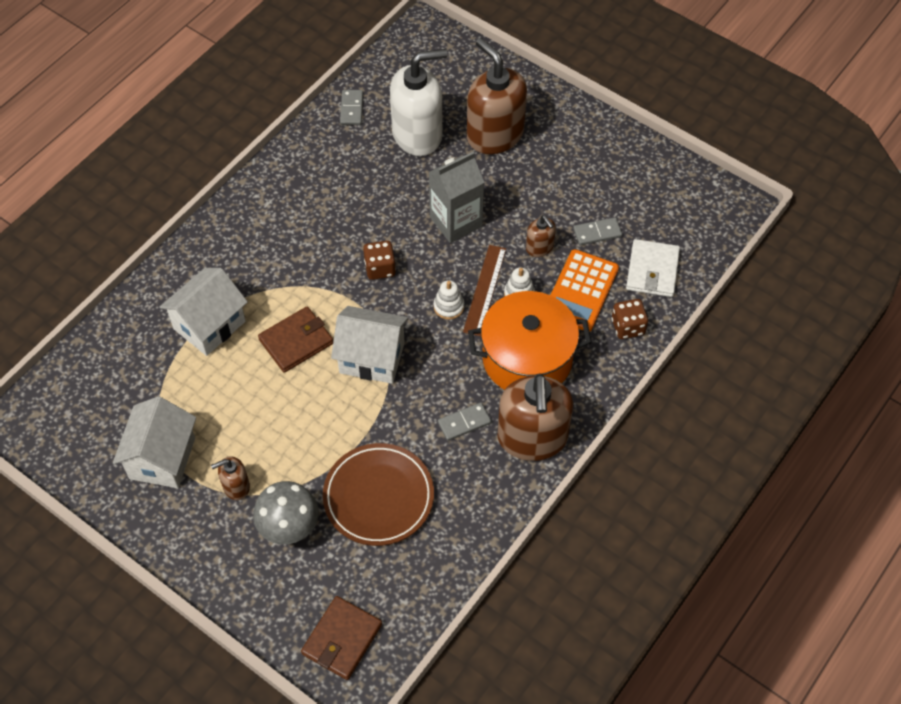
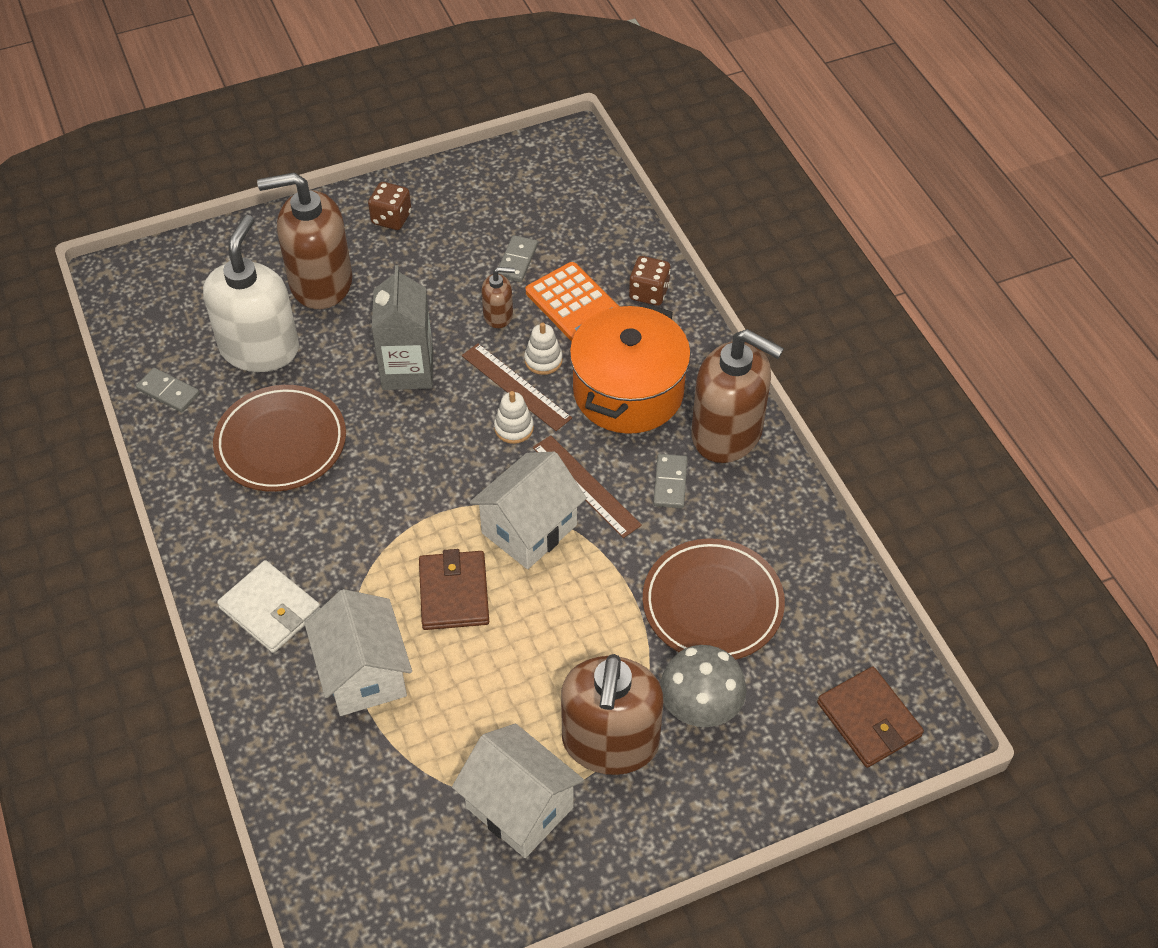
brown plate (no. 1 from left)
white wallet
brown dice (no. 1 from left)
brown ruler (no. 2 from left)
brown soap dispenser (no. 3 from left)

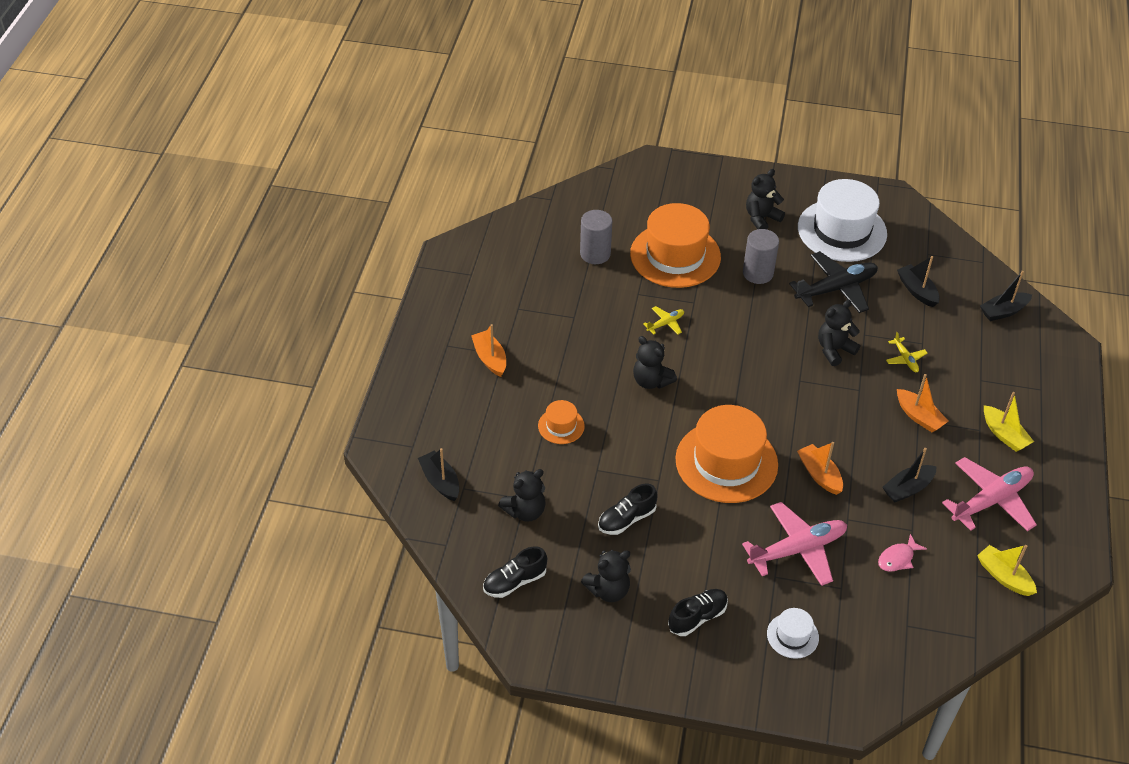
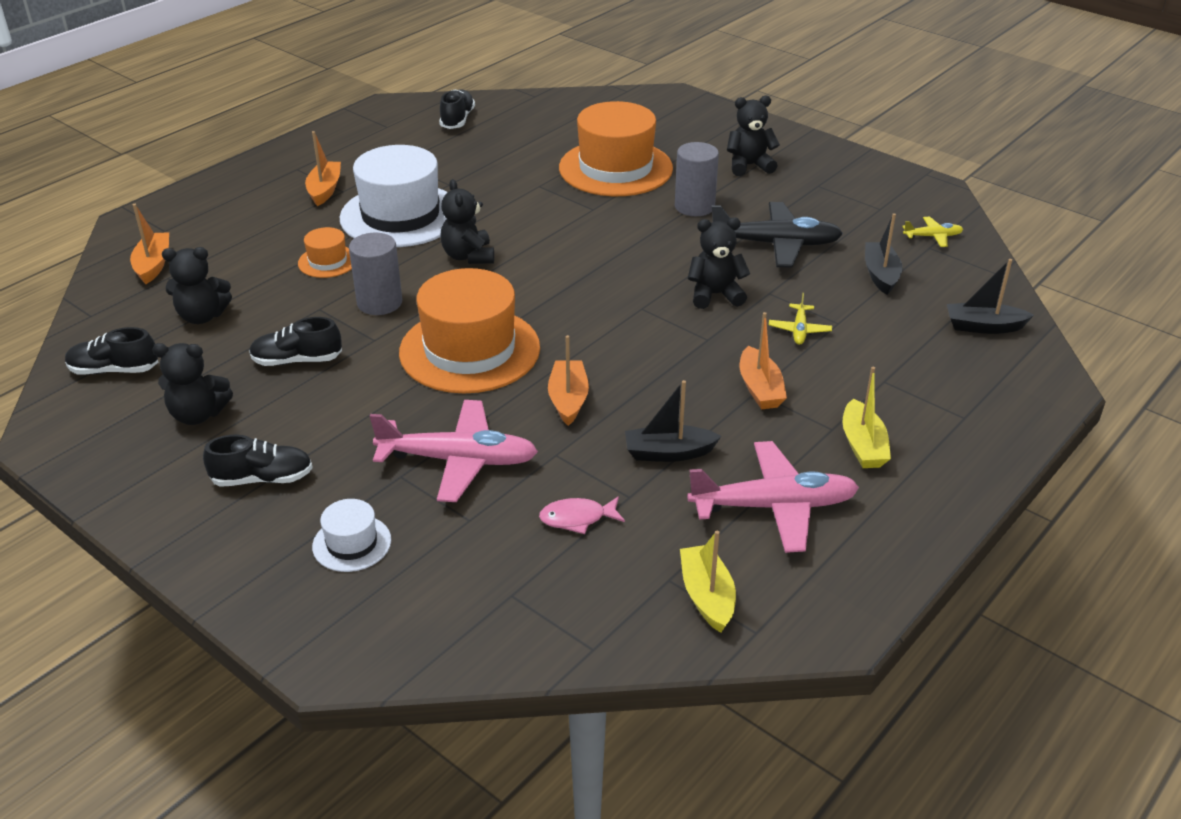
orange boat (no. 1 from left)
white hat (no. 2 from left)
grey cylinder (no. 1 from left)
black shoe (no. 4 from left)
yellow plane (no. 2 from left)

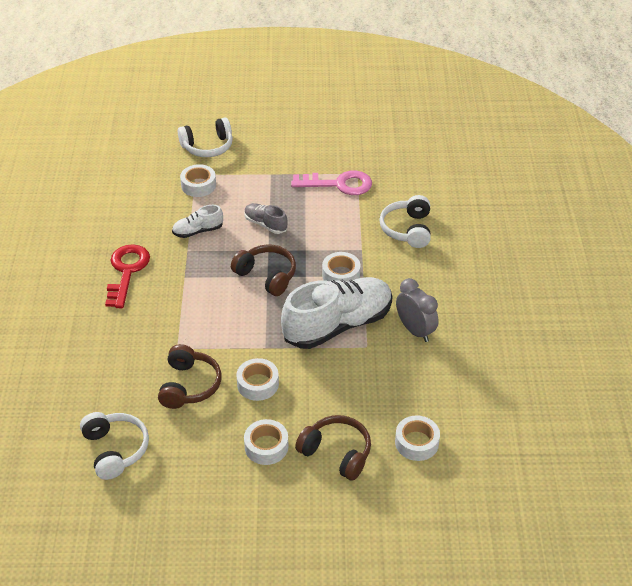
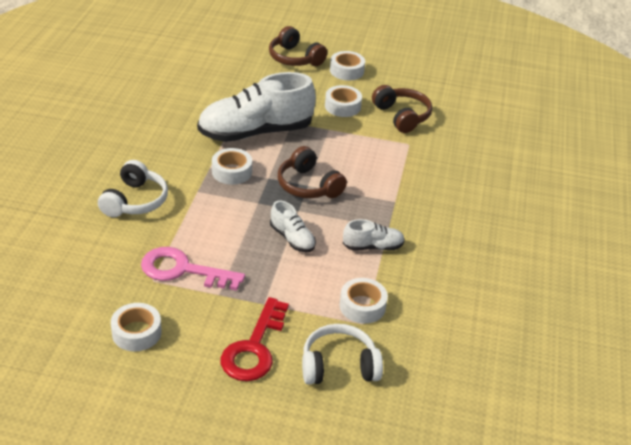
white tape (no. 1 from left)
red key
white shoe (no. 2 from left)
brown headphones (no. 3 from left)
white headphones (no. 1 from left in the first image)
grey clock

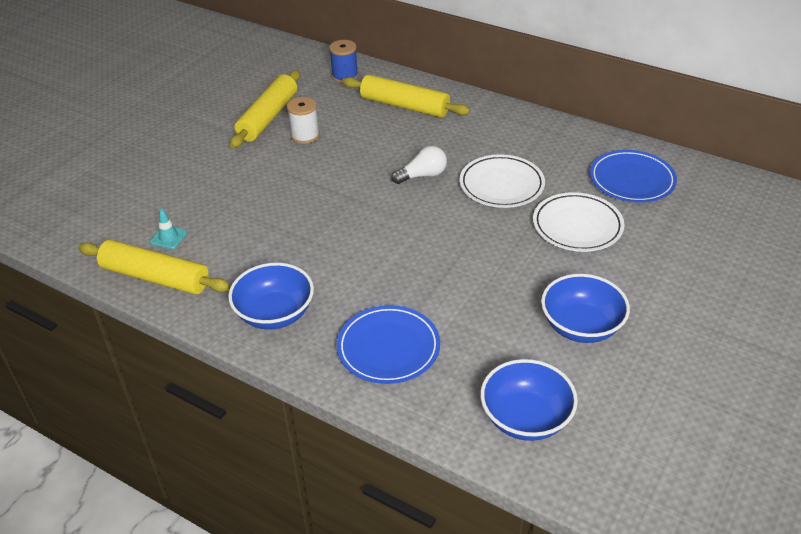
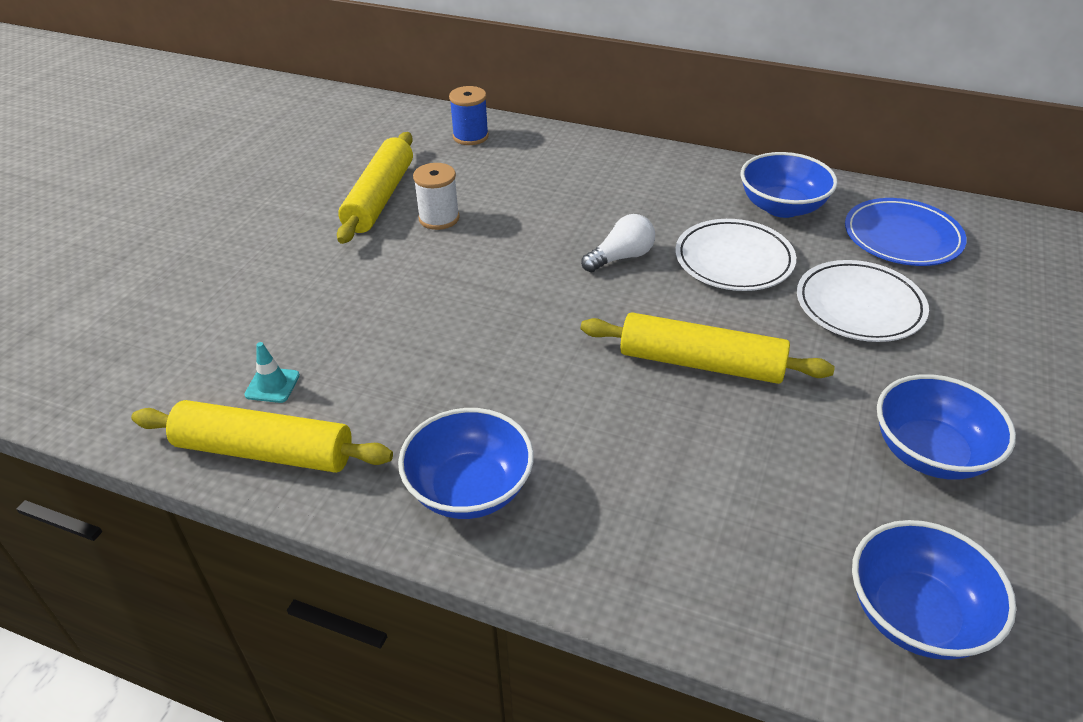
yellow rolling pin (no. 3 from left)
blue bowl (no. 2 from left)
blue plate (no. 1 from left in the first image)

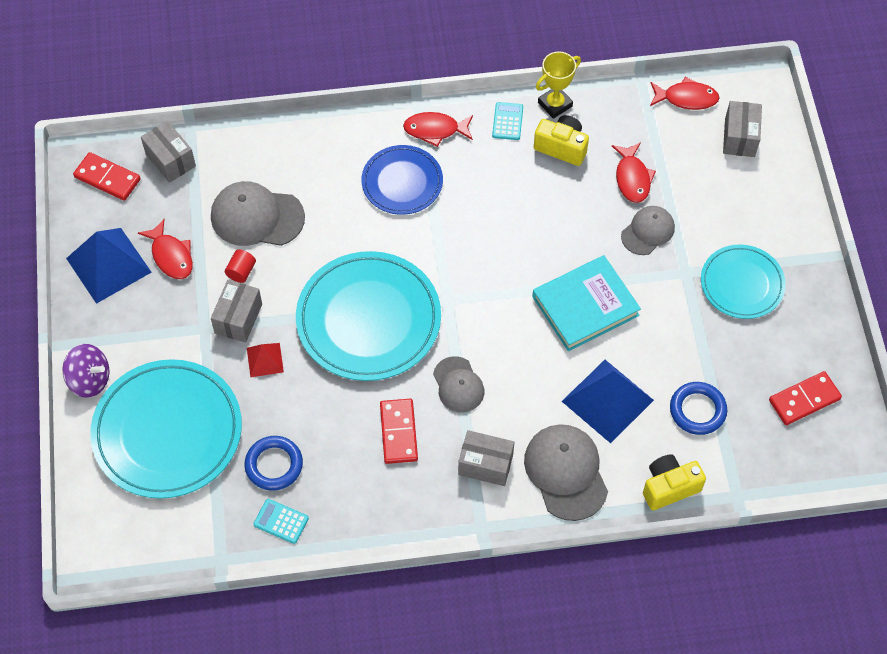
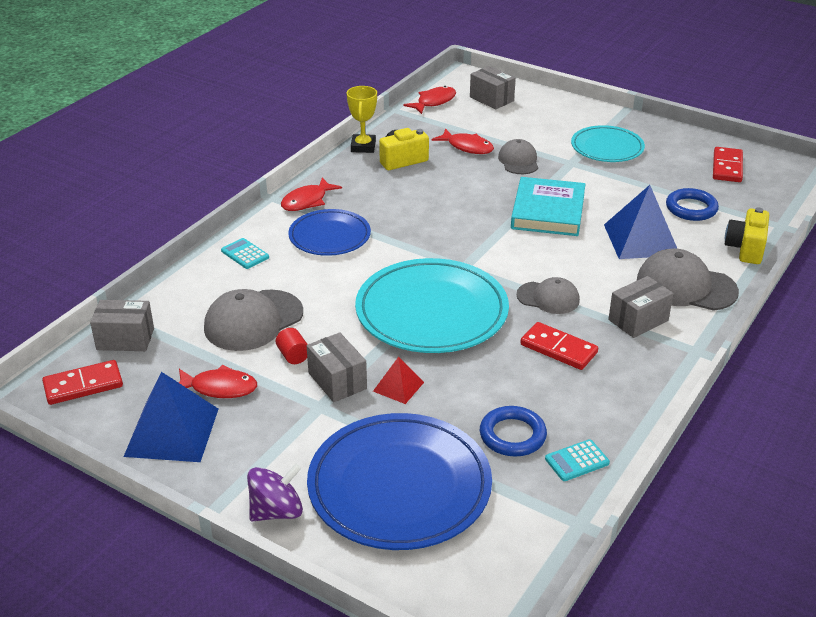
turquoise calculator (no. 1 from left)
blue plate (no. 2 from left)

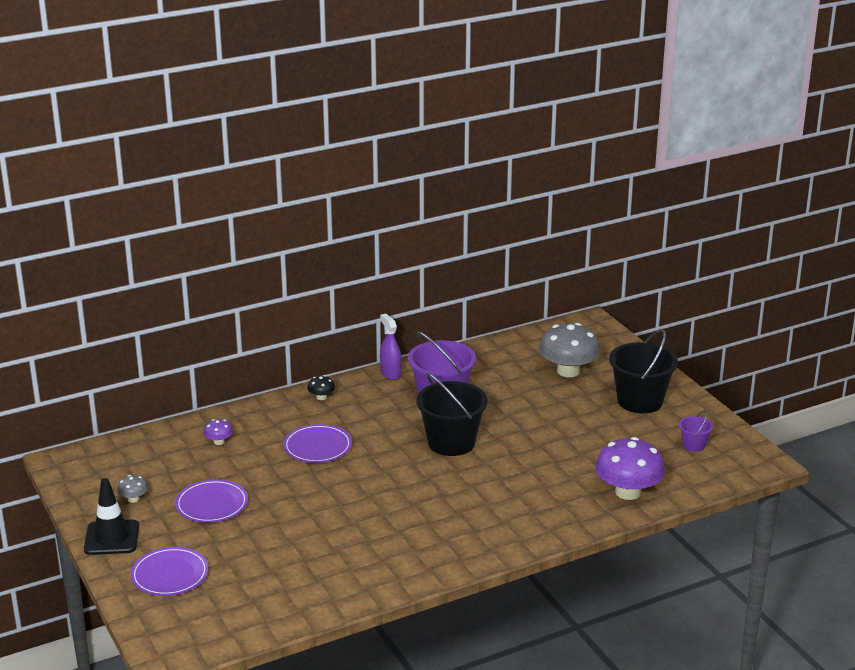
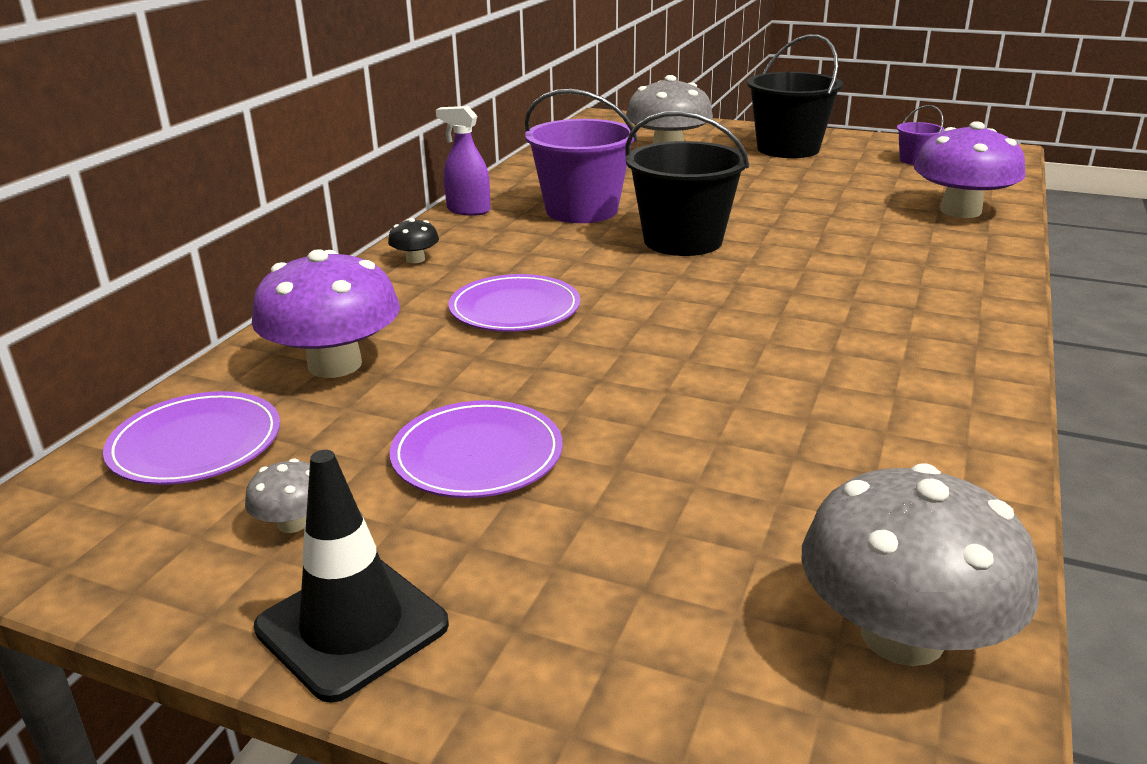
purple plate (no. 1 from left)
purple mushroom (no. 1 from left)
grey mushroom (no. 3 from left)

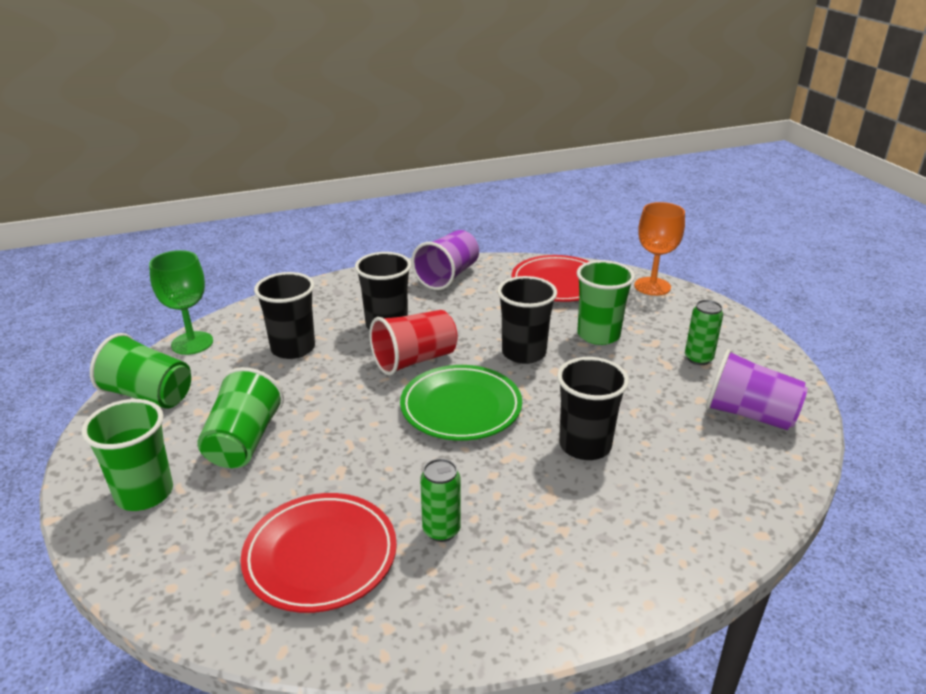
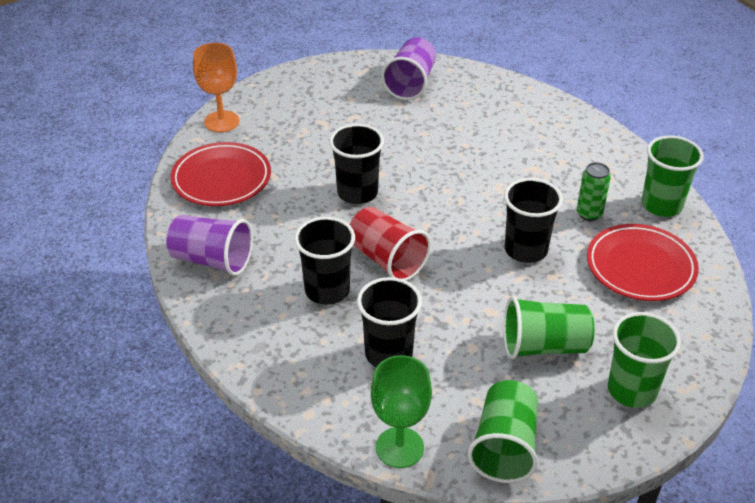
black cup (no. 4 from left)
green cup (no. 4 from left)
green plate
green can (no. 2 from left in the first image)

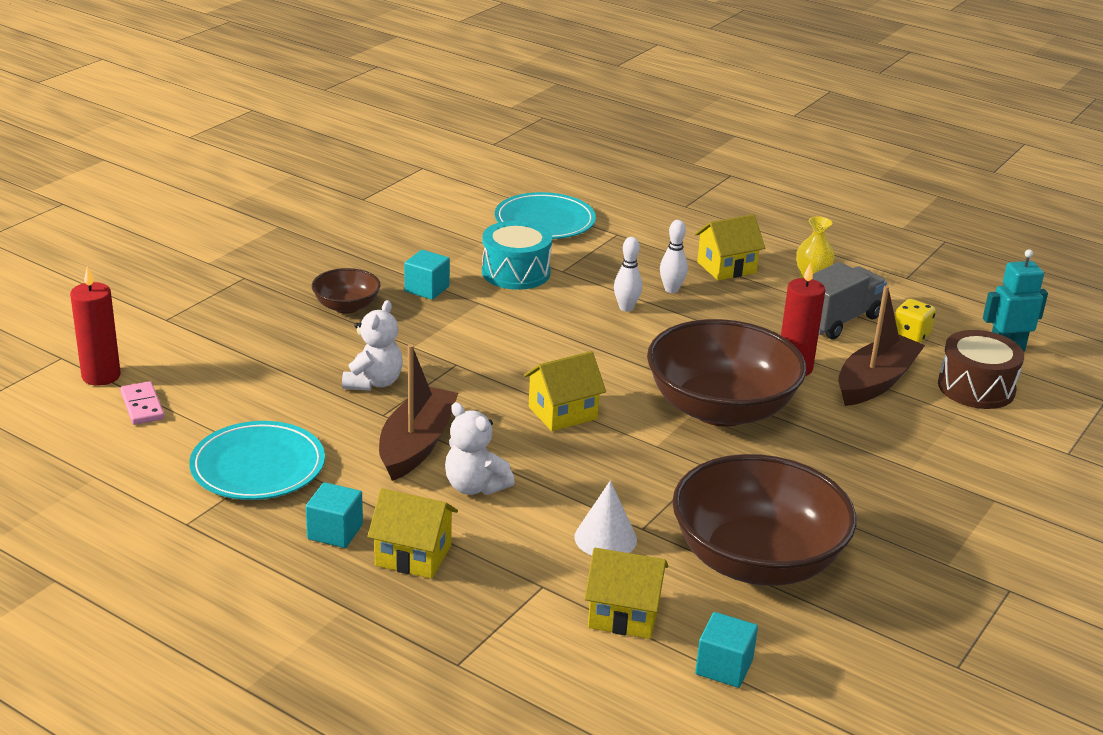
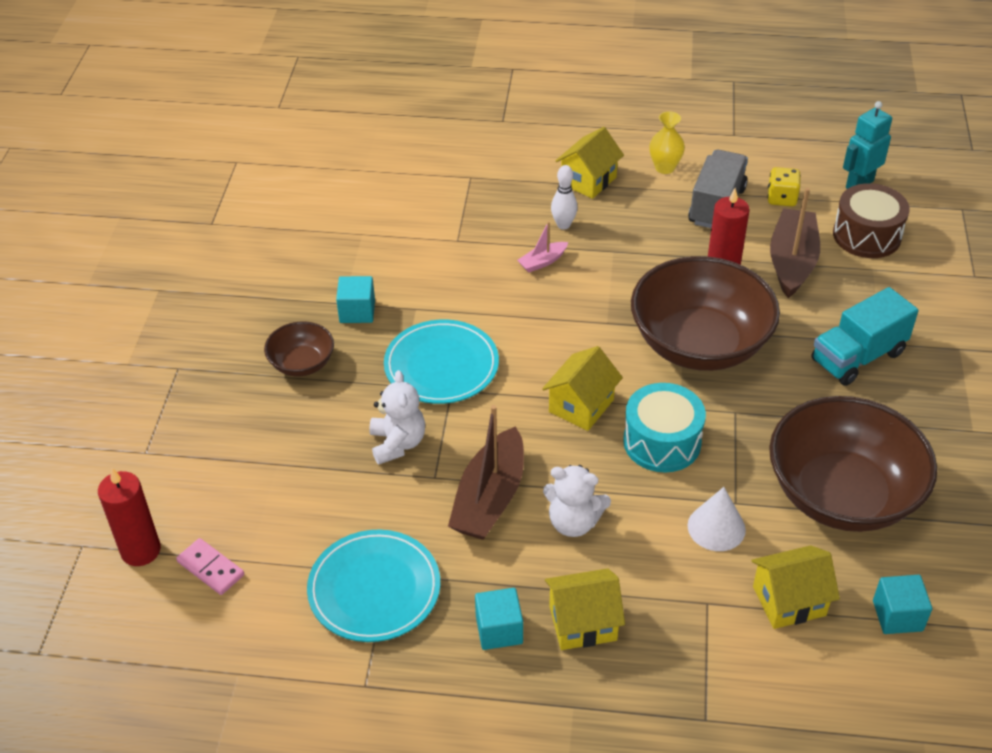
turquoise plate (no. 2 from left)
brown boat (no. 1 from left)
pink boat
turquoise drum
turquoise truck

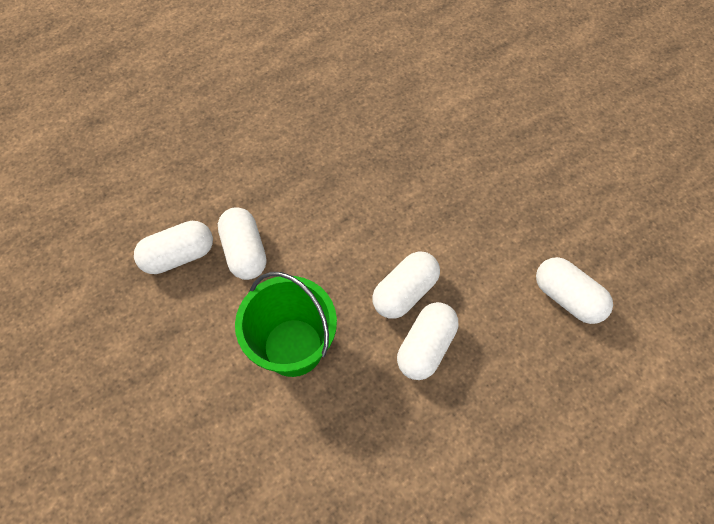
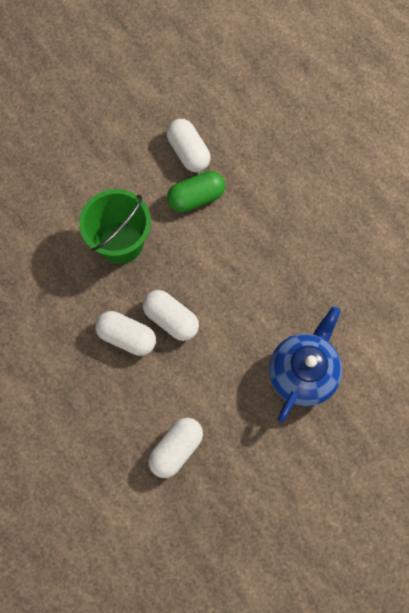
green capsule
blue teapot

